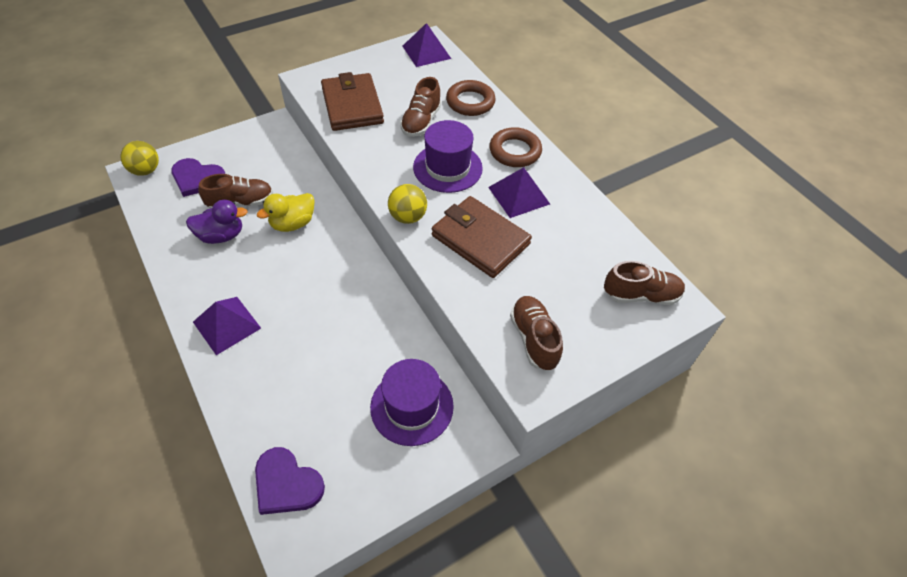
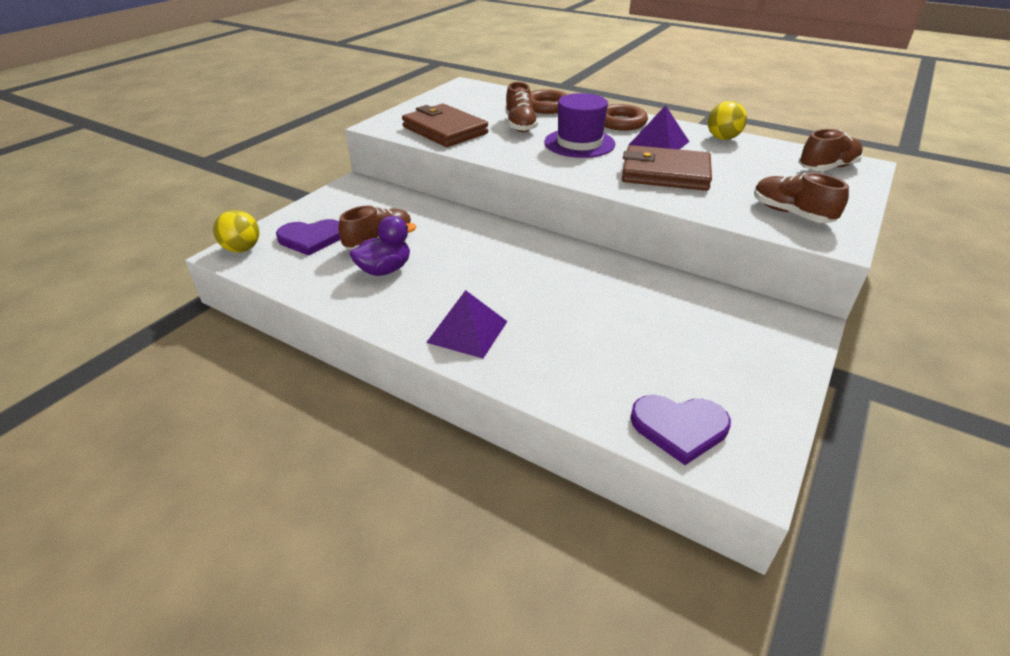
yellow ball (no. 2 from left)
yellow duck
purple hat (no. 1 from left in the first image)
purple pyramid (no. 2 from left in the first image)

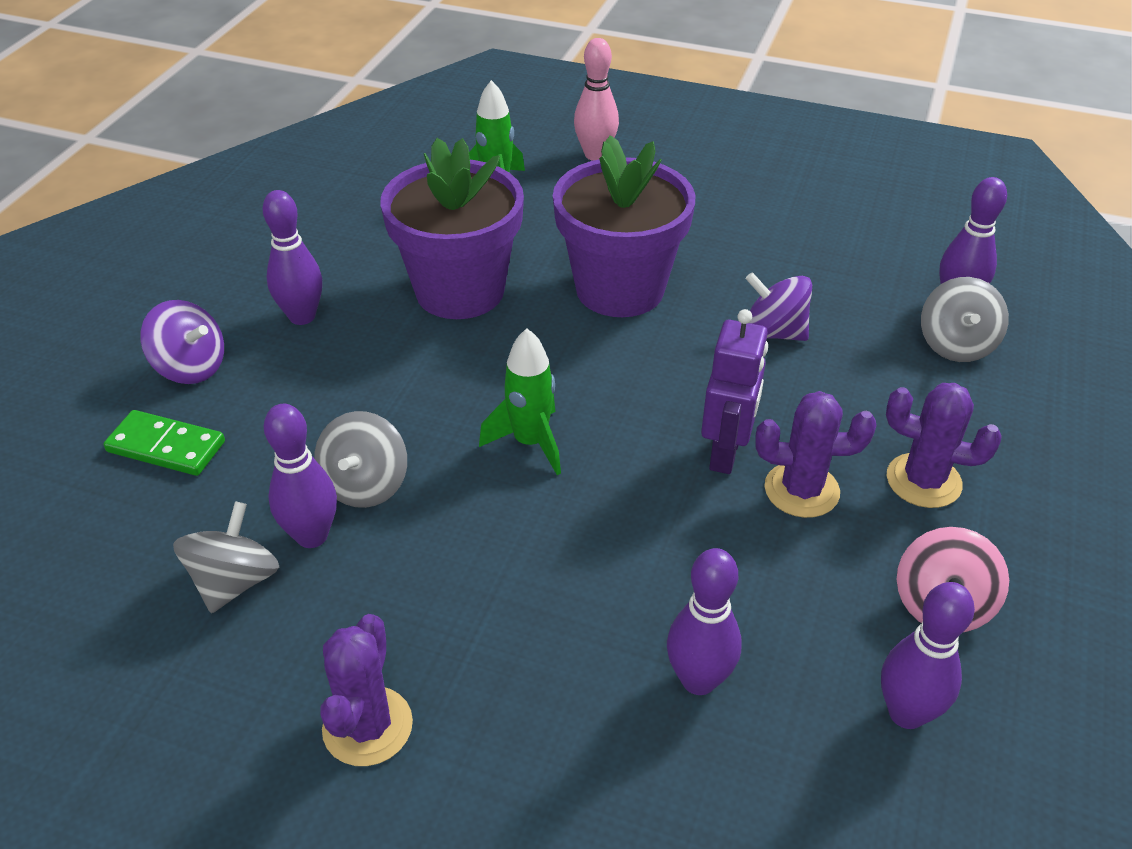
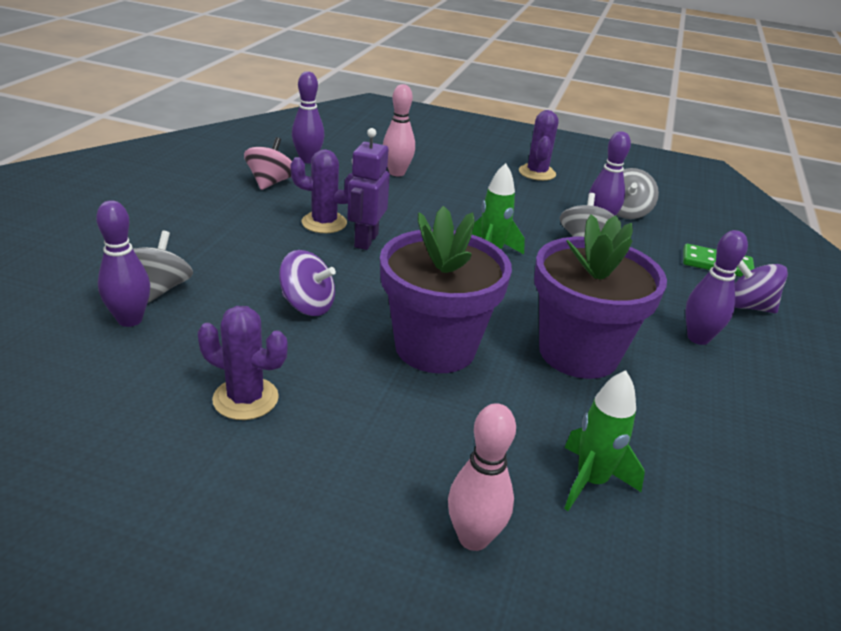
purple cactus (no. 1 from left)
pink bowling pin (no. 1 from left)

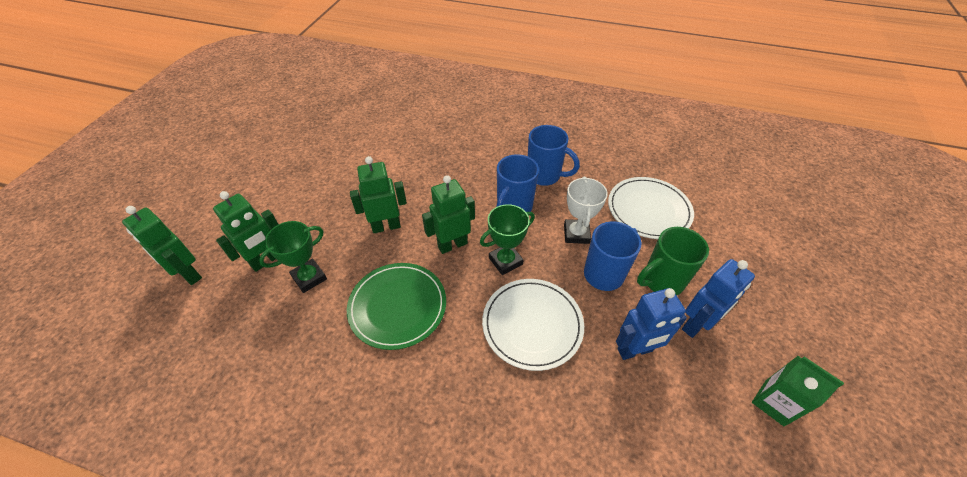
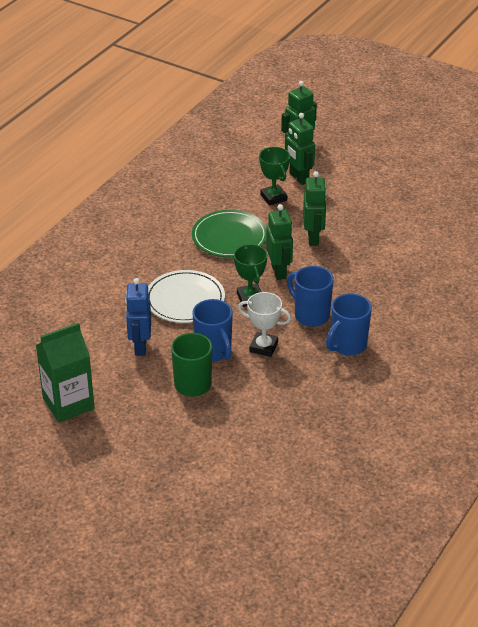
green carton
white plate (no. 2 from left in the first image)
blue robot (no. 2 from left in the first image)

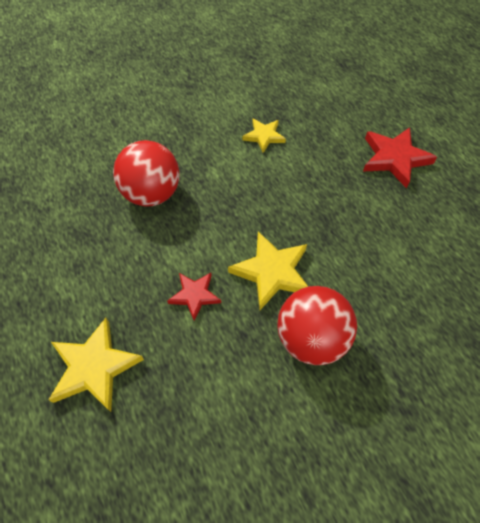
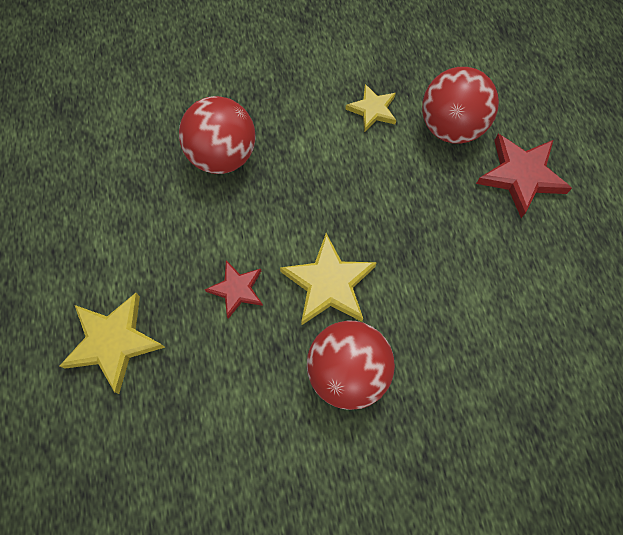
red ball (no. 3 from left)

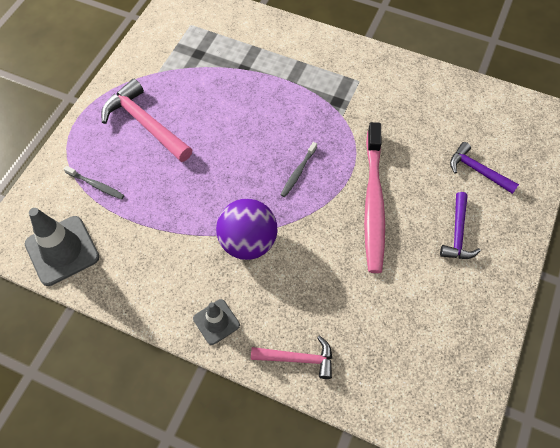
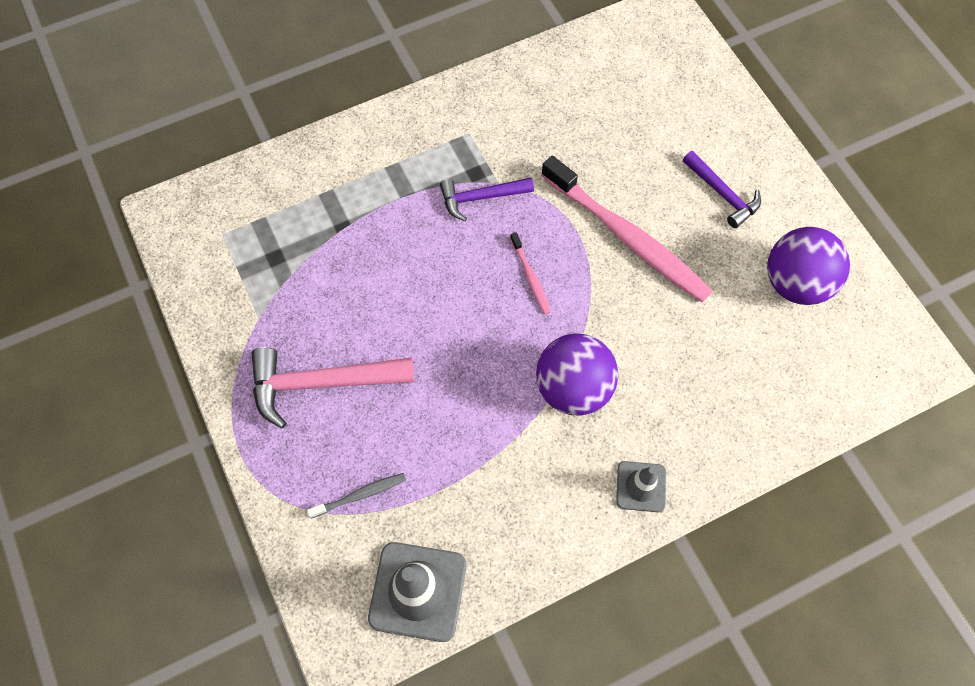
purple hammer (no. 1 from left)
pink toothbrush (no. 1 from left)
purple ball (no. 2 from left)
pink hammer (no. 2 from left in the first image)

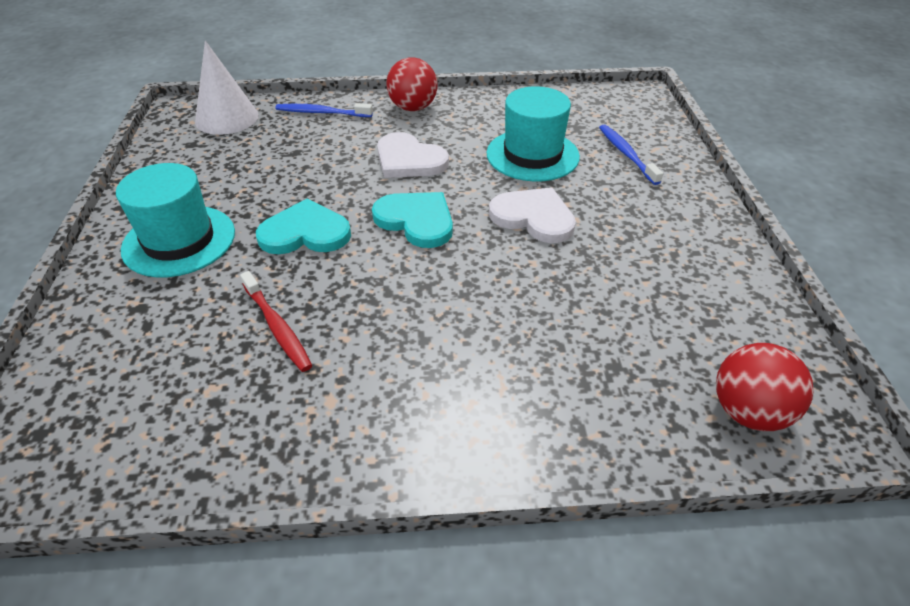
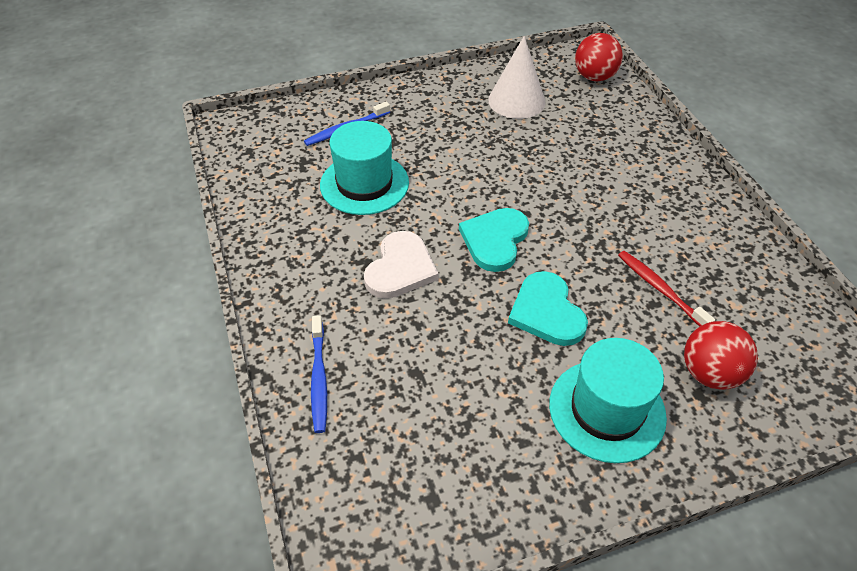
white cone
red toothbrush
red ball (no. 2 from left)
white heart (no. 2 from left in the first image)

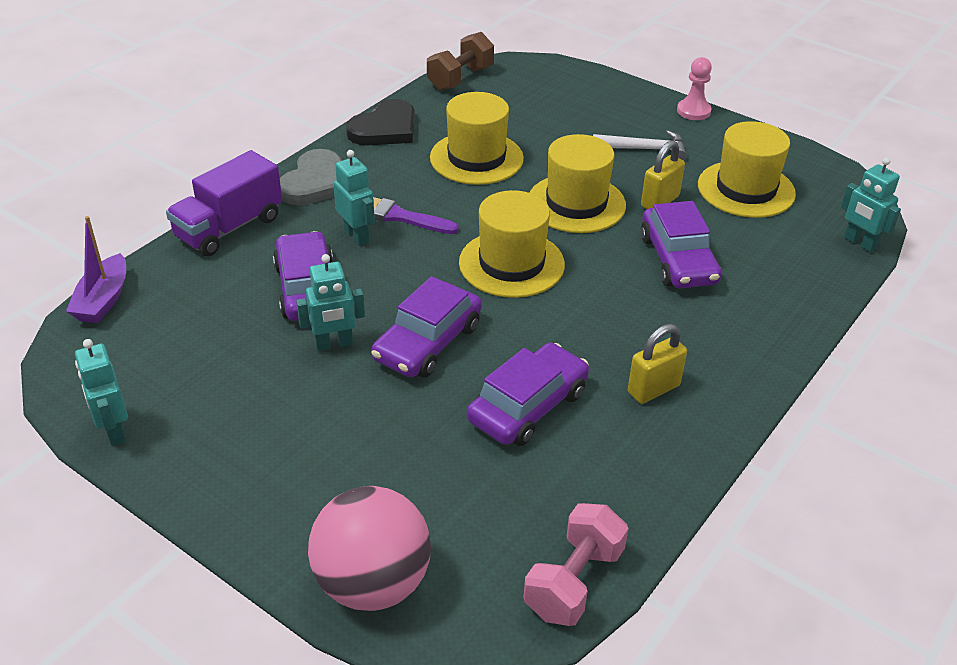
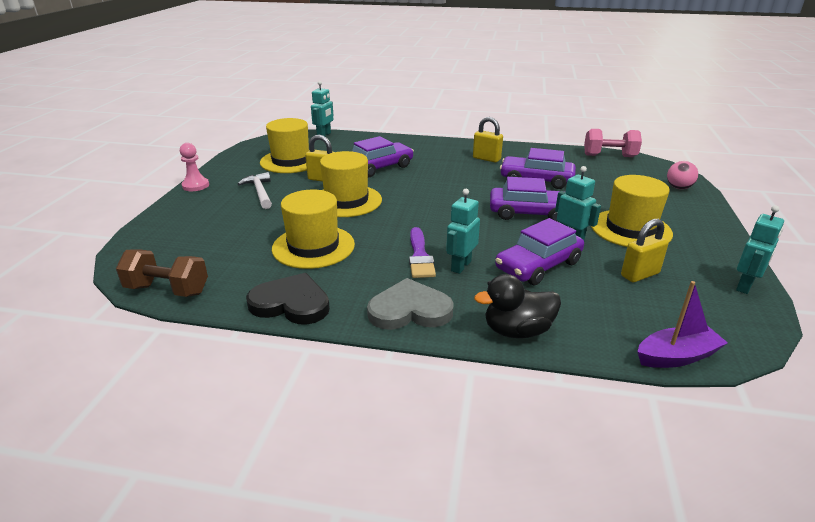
black duck
yellow hat (no. 4 from left)
yellow padlock (no. 3 from left)
pink ball

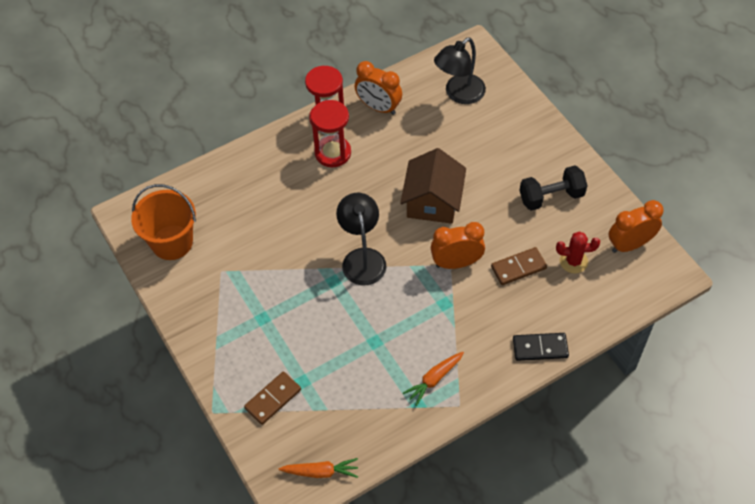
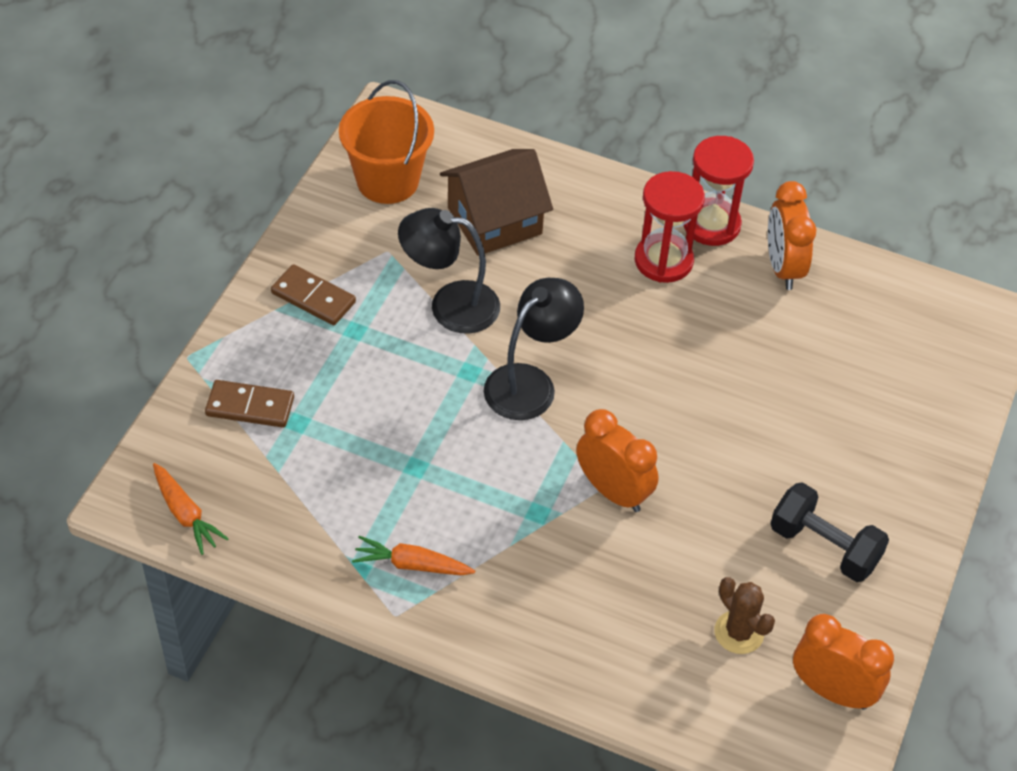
brown domino (no. 2 from left)
black lamp (no. 1 from left)
brown house
brown cactus
black domino

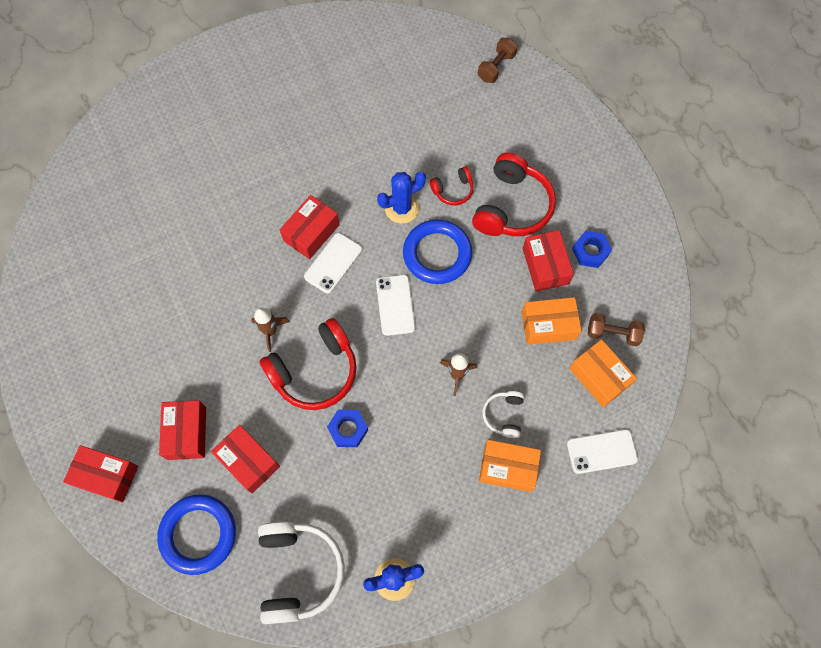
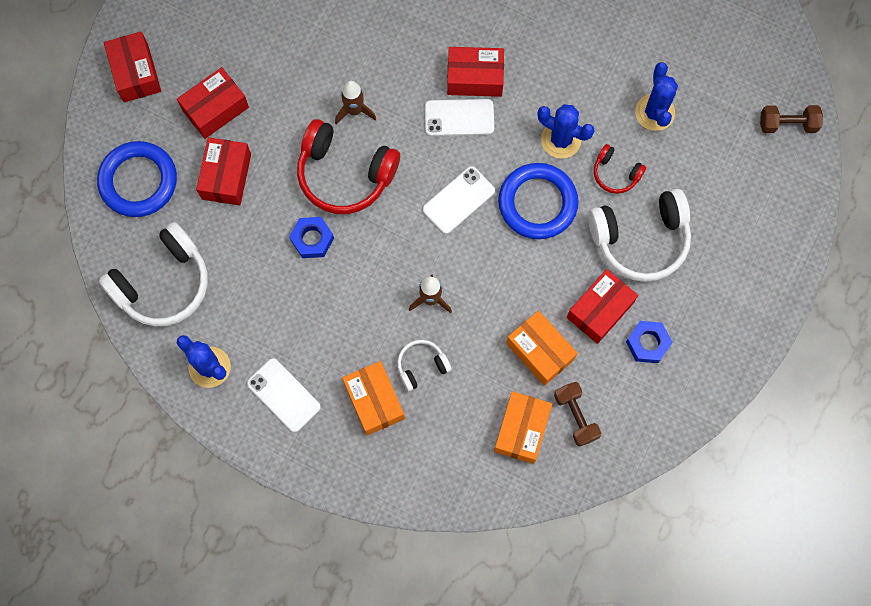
white phone (no. 1 from left)
white headphones (no. 3 from left)
blue cactus (no. 3 from left)

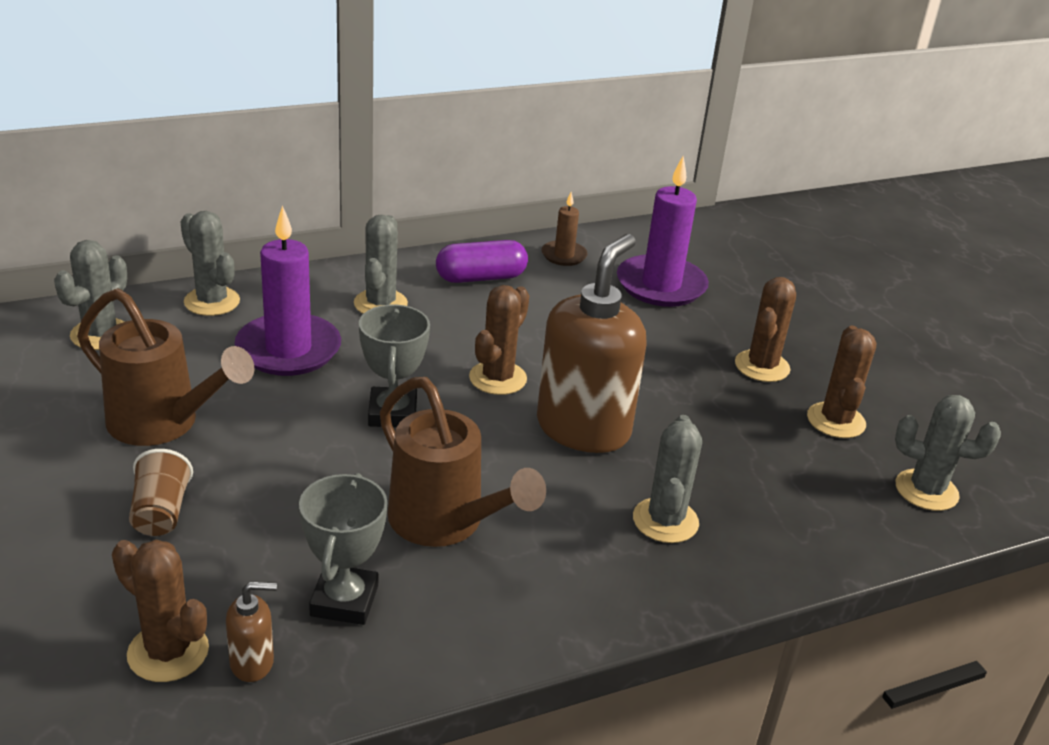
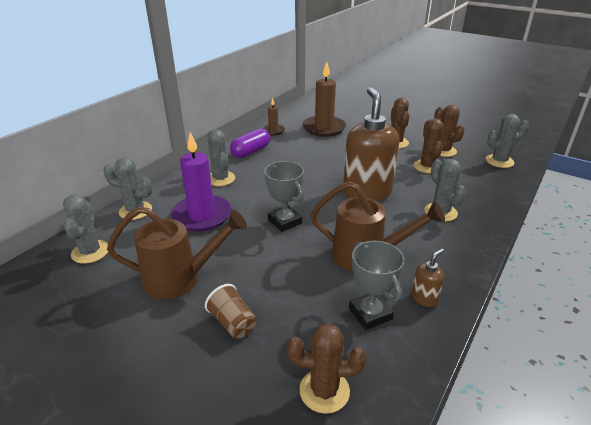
brown candle (no. 2 from left)
brown soap dispenser (no. 2 from left)
brown cactus (no. 3 from left)

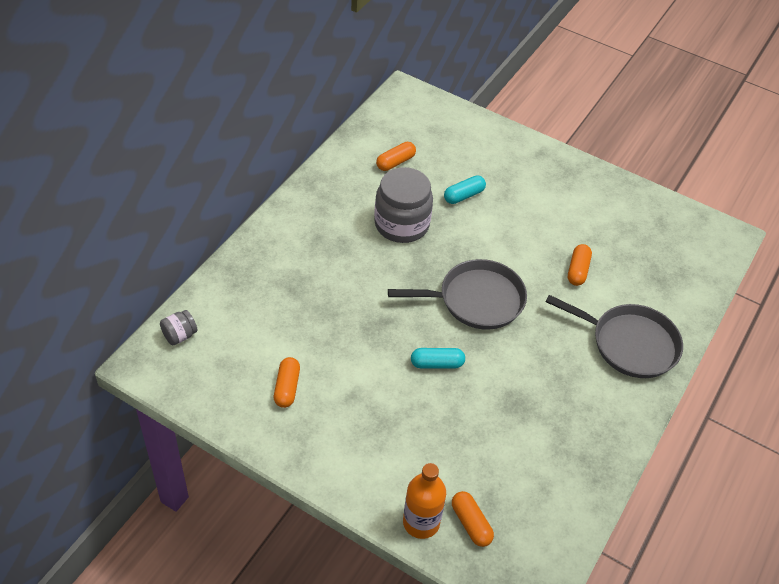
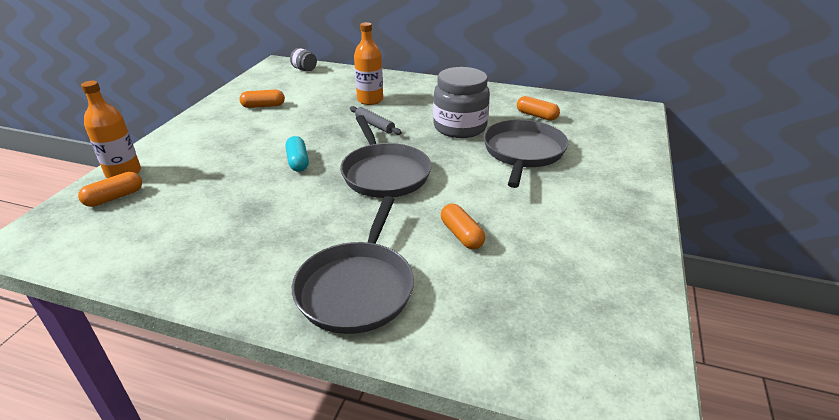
grey rolling pin
orange bottle (no. 2 from left)
orange capsule (no. 3 from left)
grey pan (no. 3 from left)

